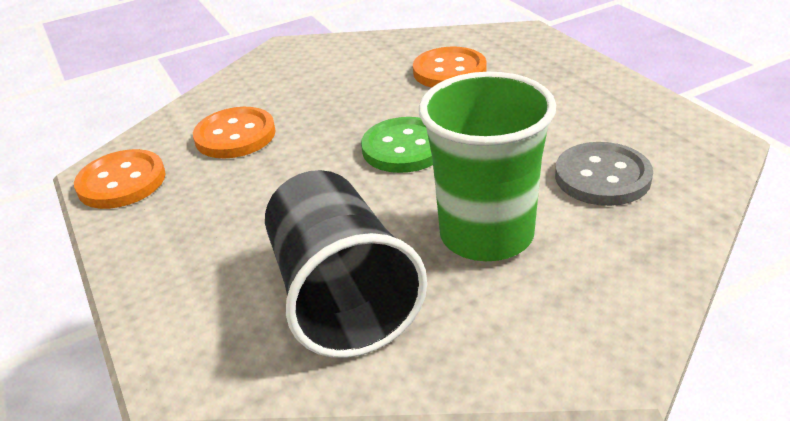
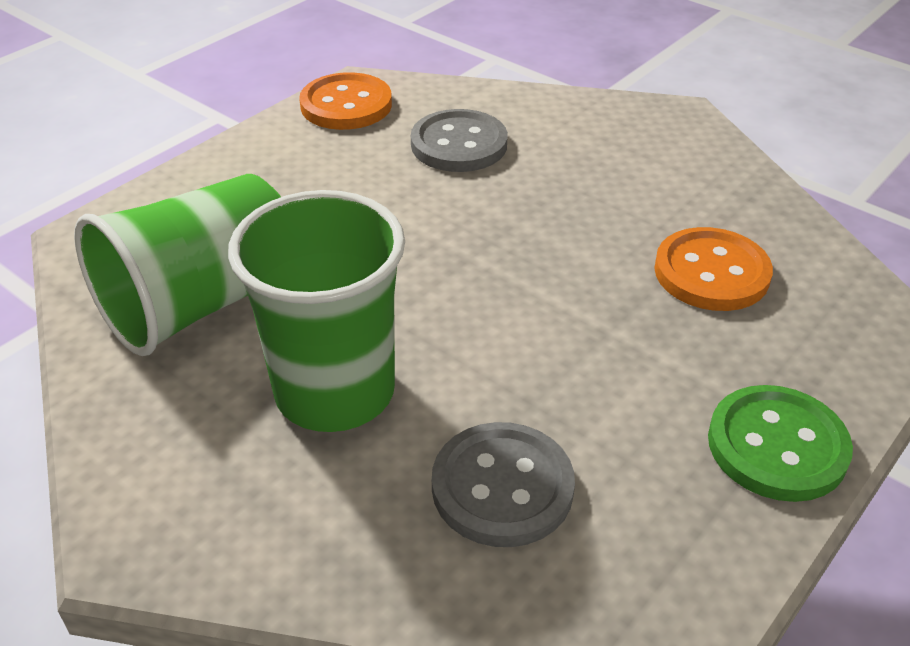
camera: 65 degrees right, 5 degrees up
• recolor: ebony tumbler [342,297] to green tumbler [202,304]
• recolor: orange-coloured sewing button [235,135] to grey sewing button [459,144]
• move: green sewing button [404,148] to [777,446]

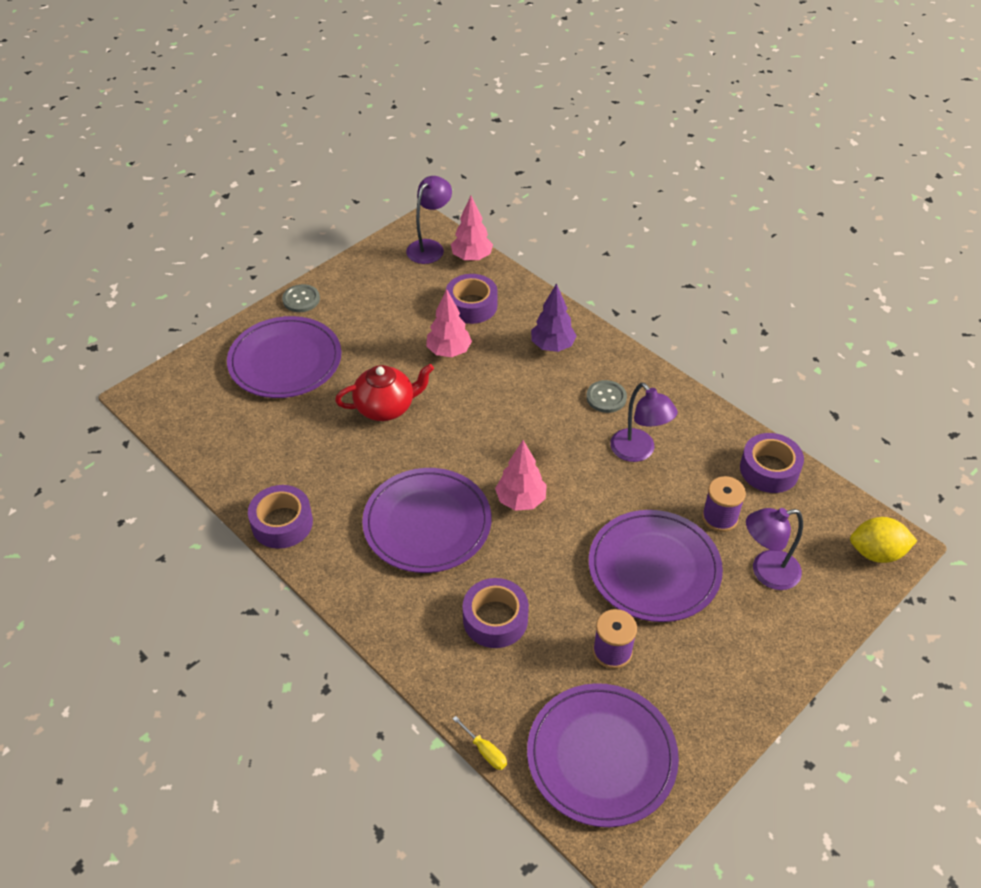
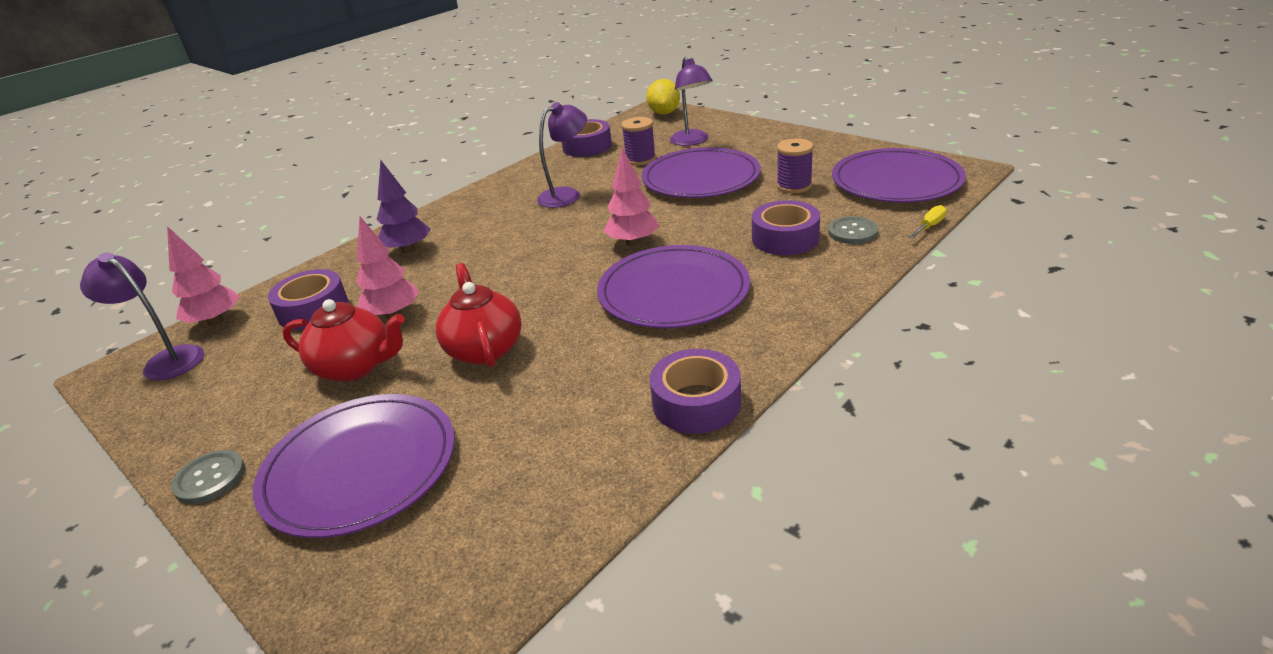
camera: 90 degrees left, 15 degrees down
• insert: scarlet teapot [356,367]
• move: grey sewing button [606,397] to [852,232]

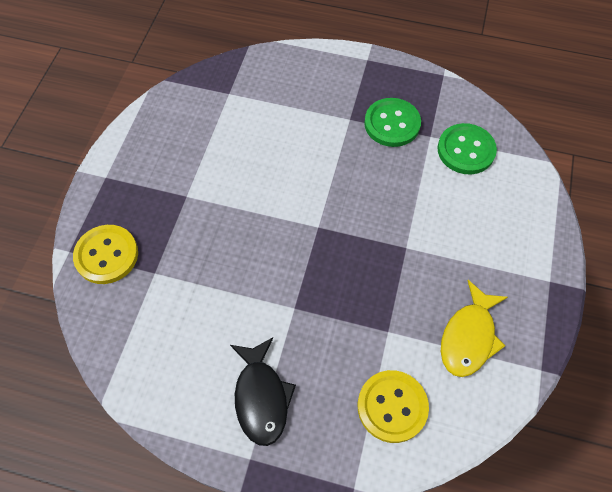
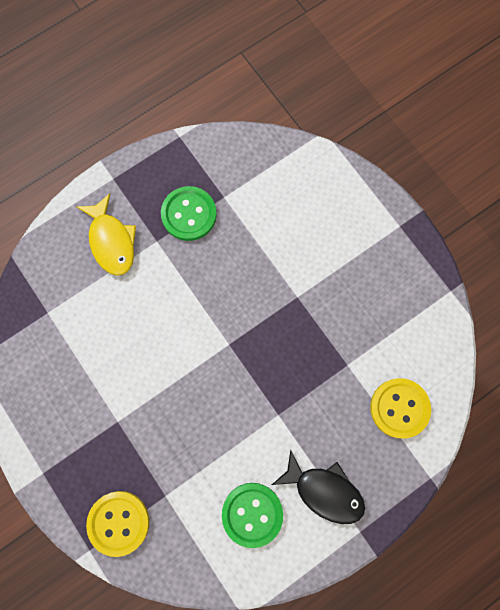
camera: 50 degrees left, 15 degrees up
• move: bright yellow fish figure [469,337] to [111,241]
• move: green sewing button [466,150] to [252,514]

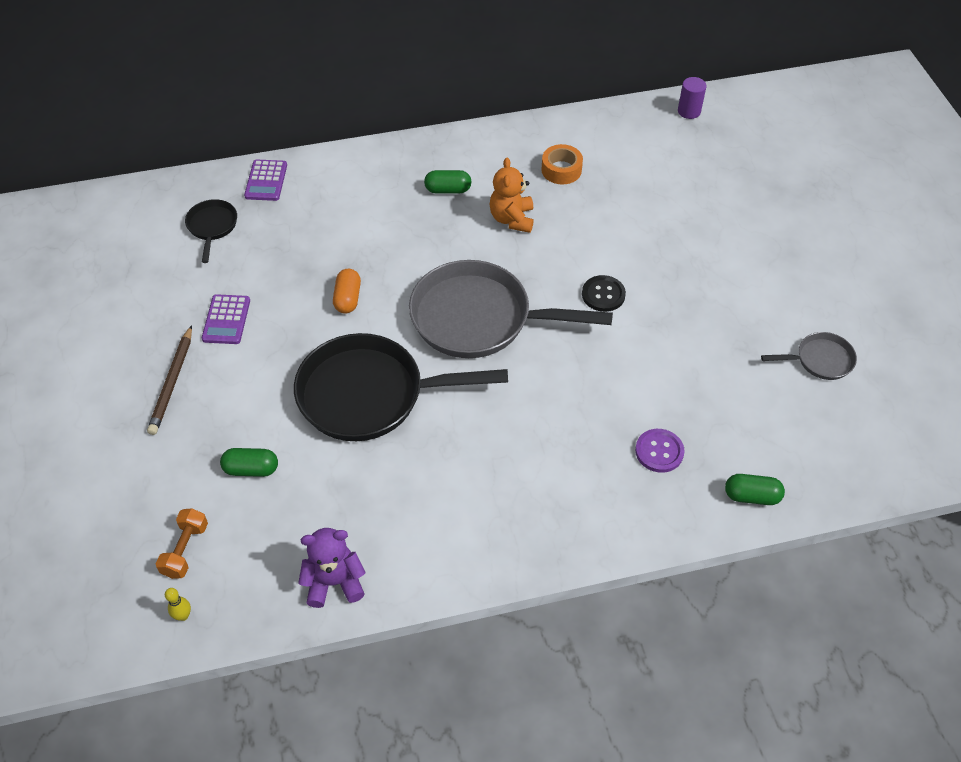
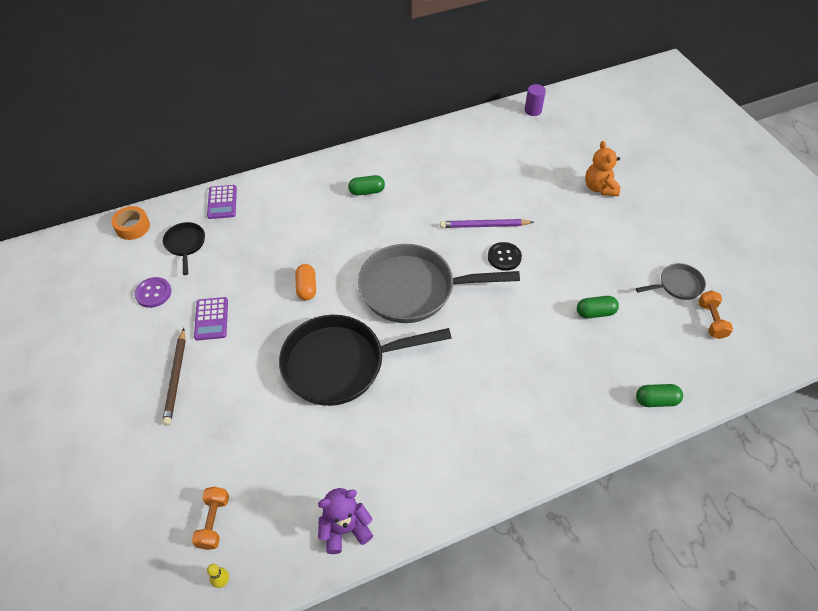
camera: 10 degrees left, 0 degrees up
• move: orange-coloured sticky tape [561,170] to [133,227]
• move: purple sewing button [659,451] to [153,293]
• insert: purple wooden pencil [484,225]
• move: green pill shape [251,469] to [595,312]
• move: orange-coloured teddy bear [512,219] to [599,188]
• insert: orange-coloured hand weight [711,320]

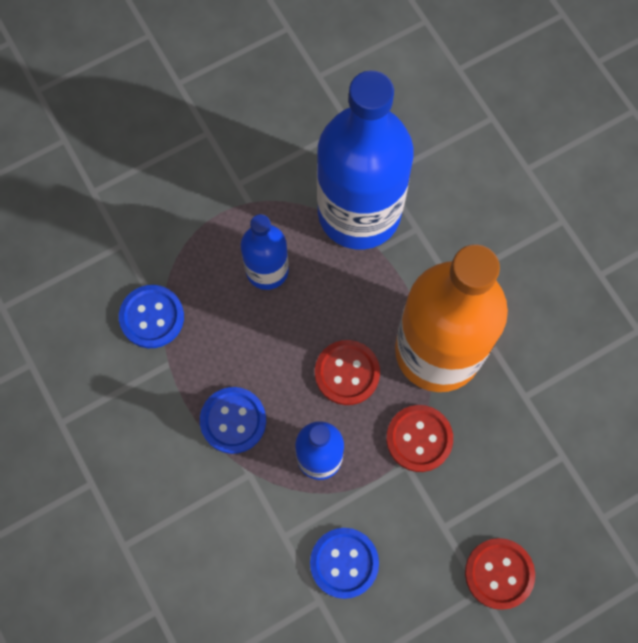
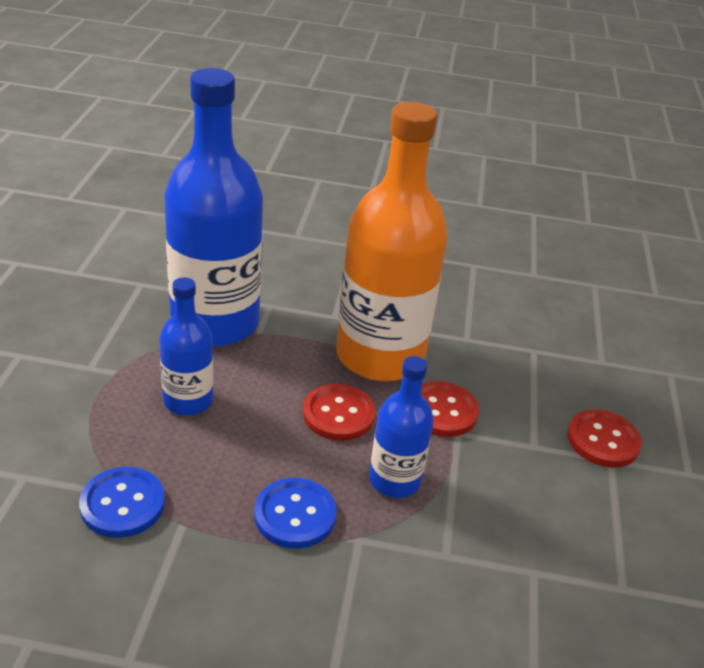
camera: 55 degrees left, 35 degrees down
• delete: royal blue sewing button [344,563]

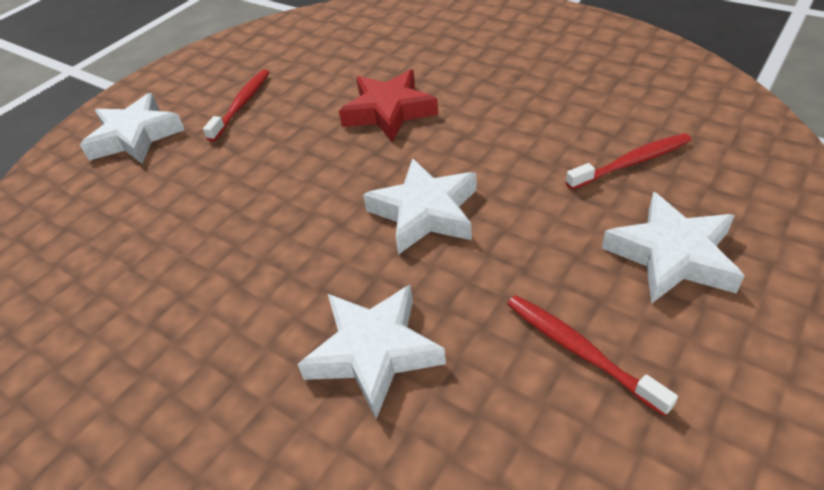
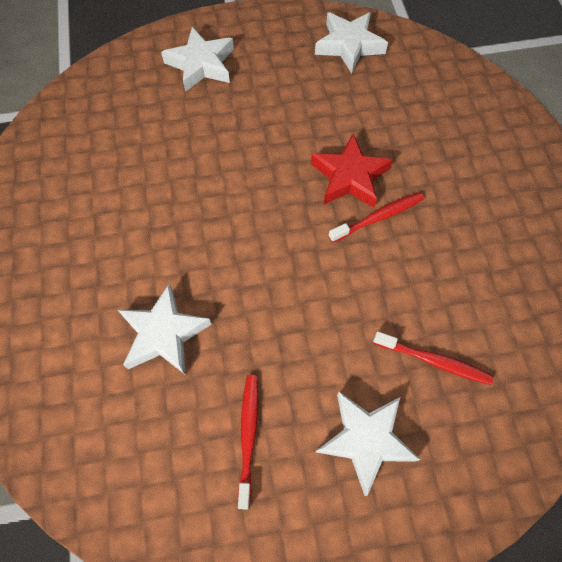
camera: 40 degrees right, 20 degrees up
• move: pure white five-pointed star [425,212] to [349,45]
• move: scarlet toothbrush [242,104] to [378,217]

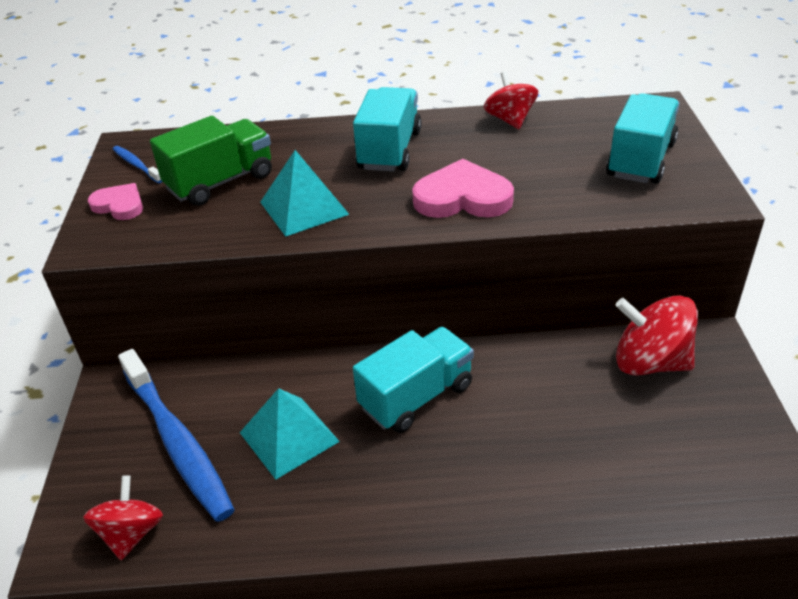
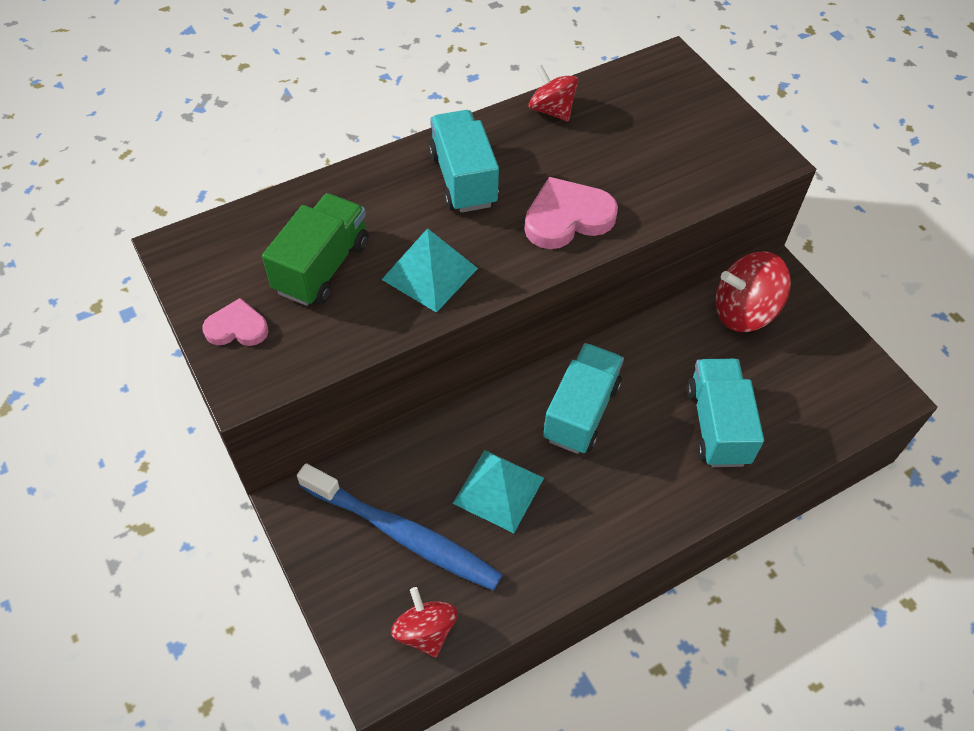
camera: 30 degrees left, 15 degrees up
• move: teal toy truck [640,160] to [717,425]
• delete: royal blue toothbrush [137,165]

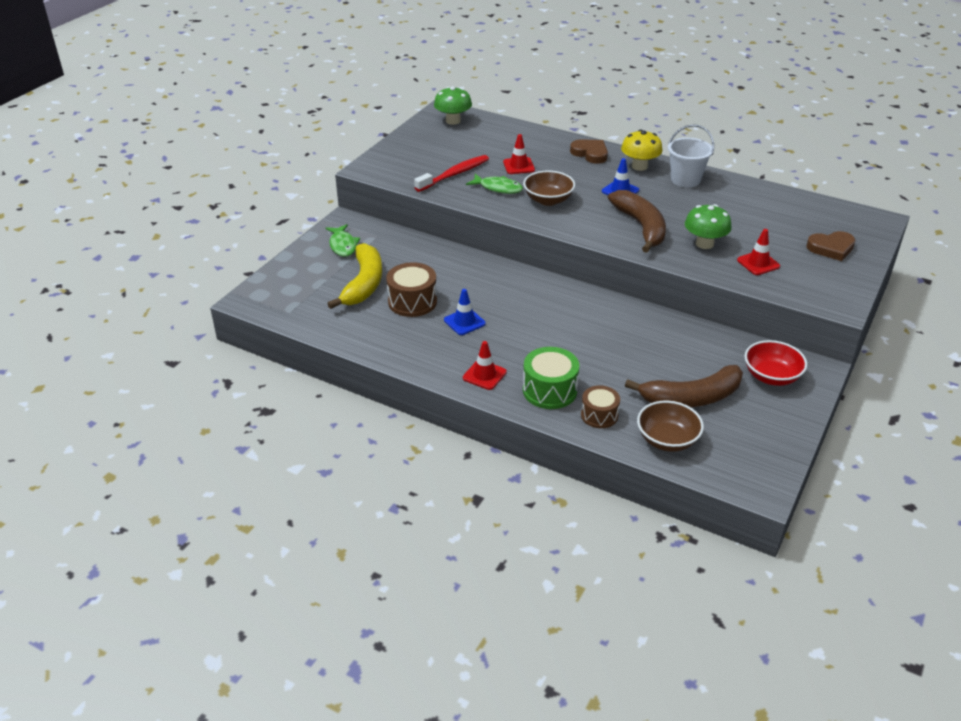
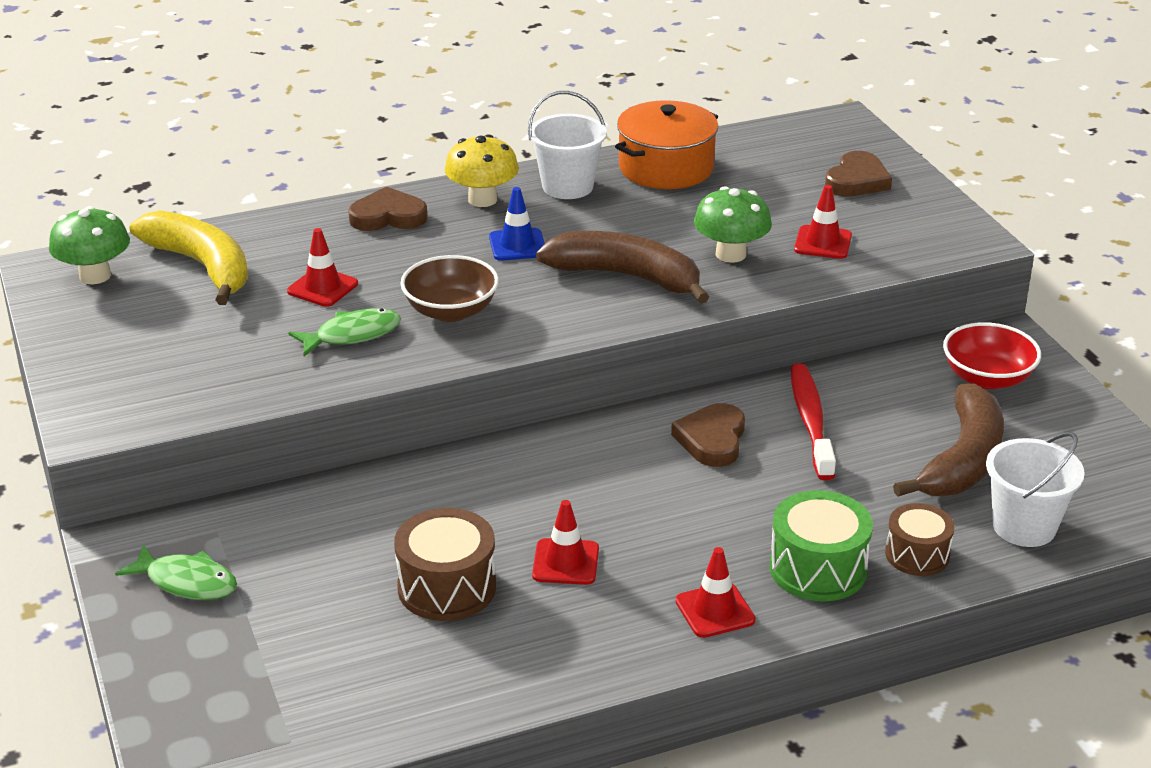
camera: 50 degrees left, 5 degrees down
• move: bright yellow banana fruit [364,284] to [202,266]
• recolor: royal blue traffic cone [464,322] to scarlet traffic cone [565,562]
• insert: orange-coloured cooking pot [666,168]
• insert: brown heart shape [712,439]
• move: scarlet toothbrush [454,174] to [810,421]
• replace: brown serving bowl [667,440] to pure white sand bucket [1024,527]

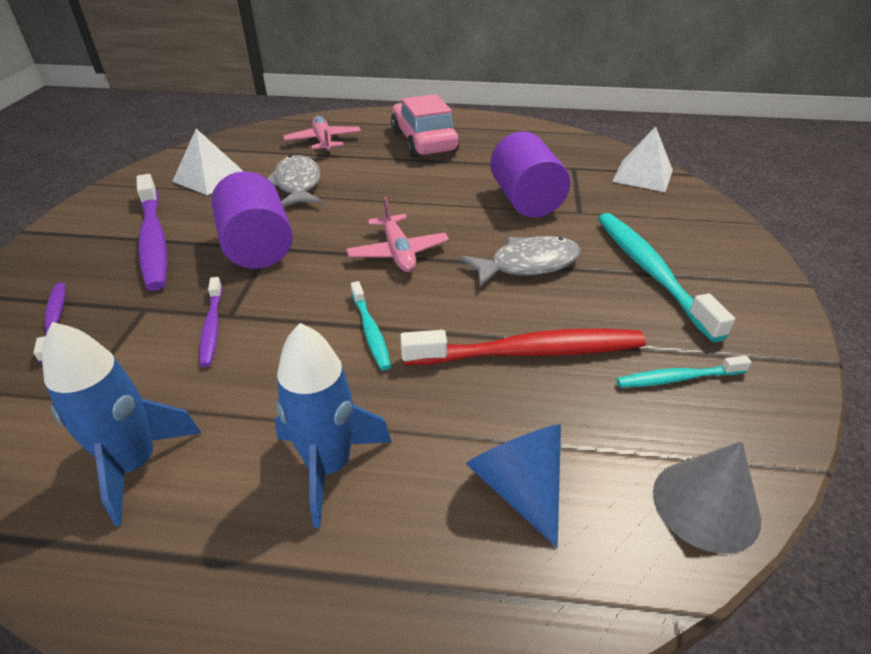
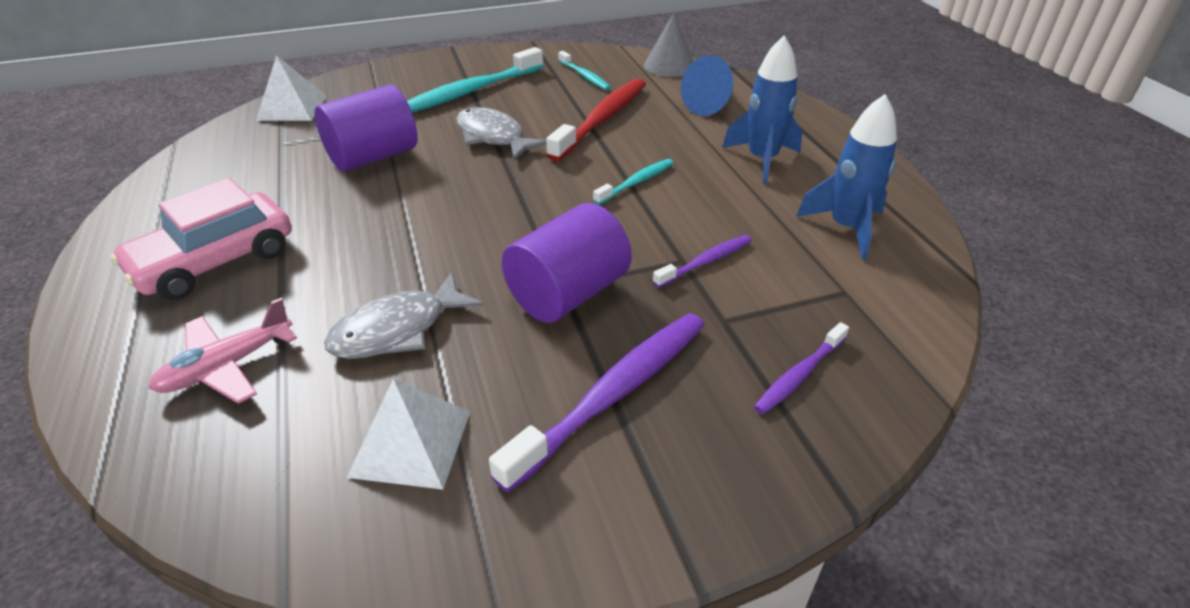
camera: 115 degrees left, 0 degrees up
• rotate: scarlet toothbrush [529,352] = [602,119] 60 degrees clockwise
• delete: rosy toy plane [398,252]

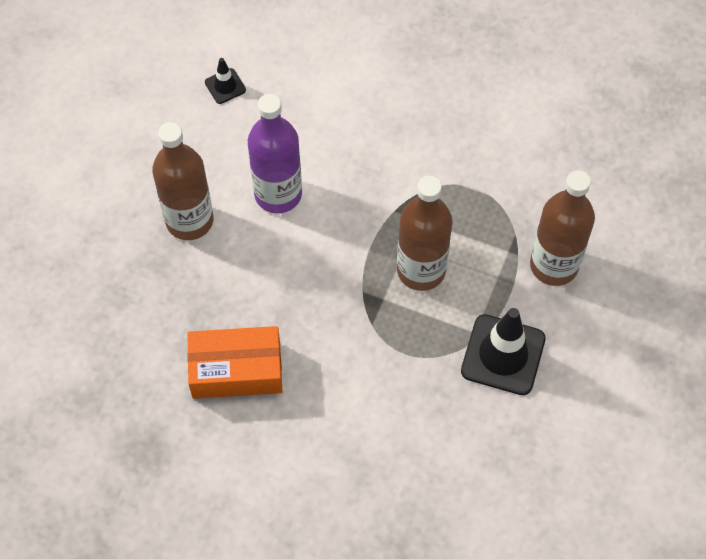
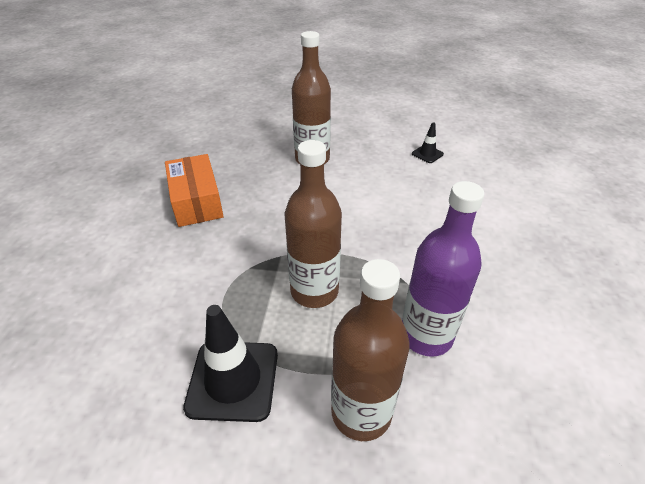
camera: 75 degrees right, 20 degrees down
• move: purple drink bottle [278,194] to [426,335]

